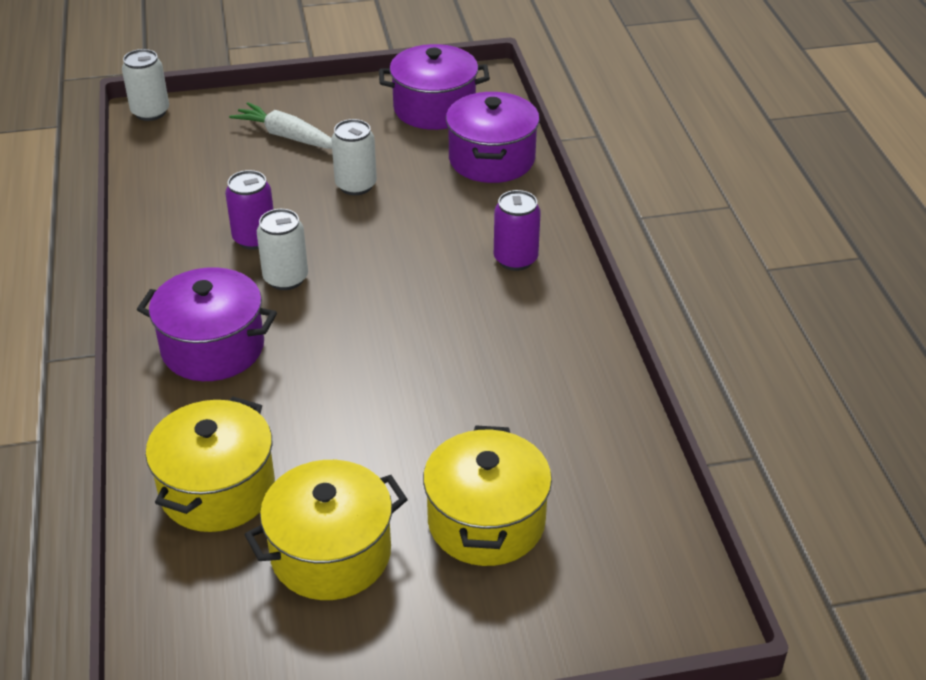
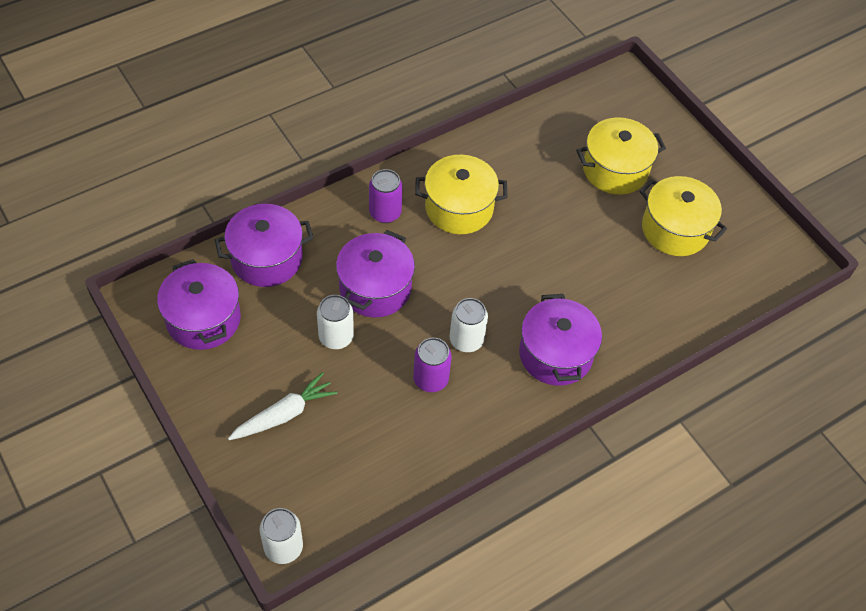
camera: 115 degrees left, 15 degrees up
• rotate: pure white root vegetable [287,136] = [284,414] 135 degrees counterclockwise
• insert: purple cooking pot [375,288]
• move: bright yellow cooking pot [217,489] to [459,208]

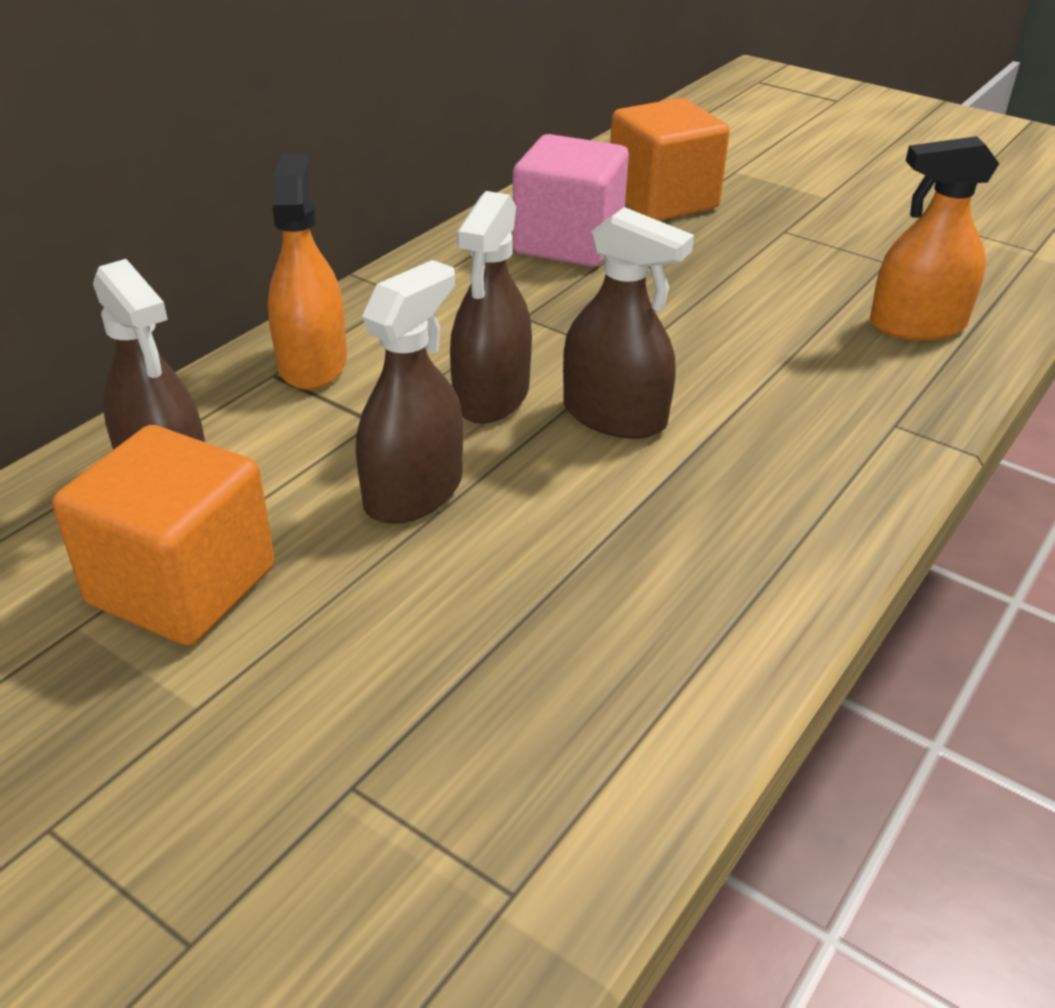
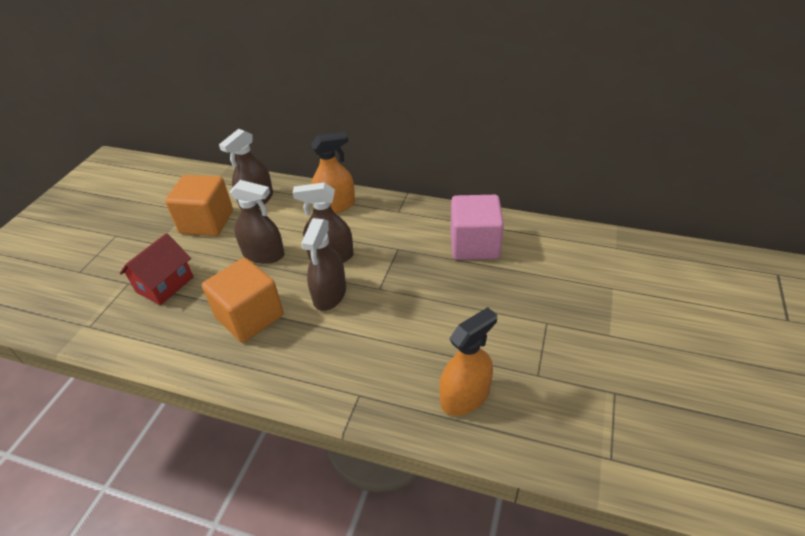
camera: 75 degrees right, 5 degrees up
• insert: scarlet toy house [165,284]
• move: orange-coloured cube [662,200] to [250,316]
• rotate: orange-coloured spray bottle [917,325] = [465,396] 75 degrees clockwise

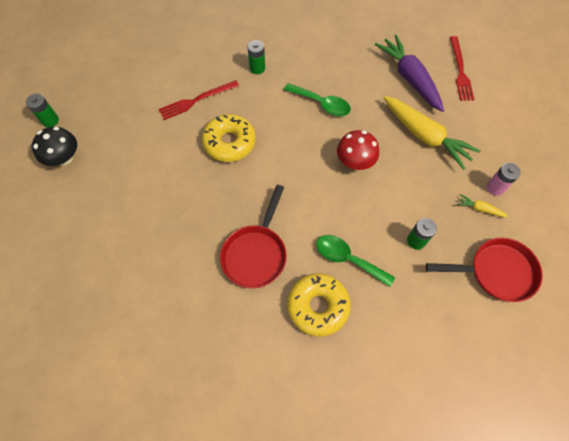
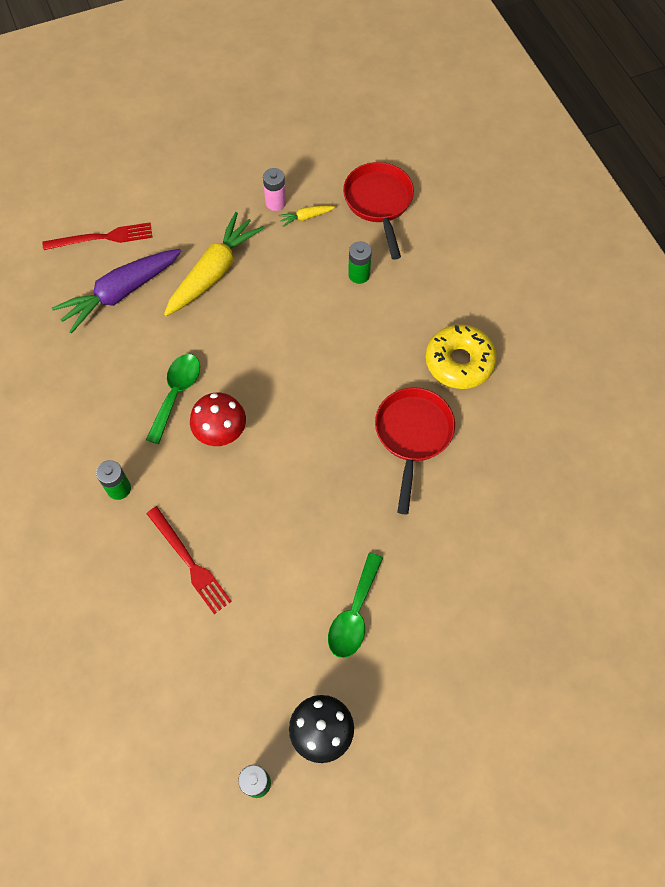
camera: 100 degrees left, 0 degrees up
• move: scarlet mushroom [355,161] to [220,431]
• rotate: bright yellow root vegetable [479,209] = [306,217] 60 degrees clockwise
• move: green tablespoon [348,259] to [354,614]
• rotate: scarlet skillet [256,254] = [412,436] 90 degrees counterclockwise
• delete: bright yellow doughnut [229,143]

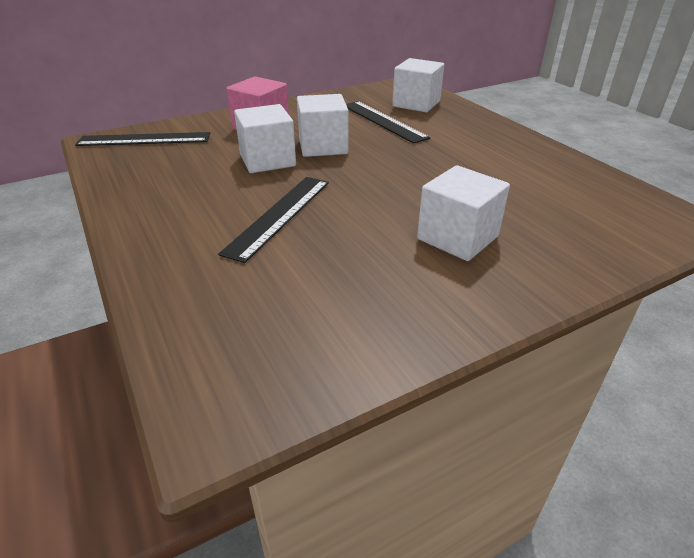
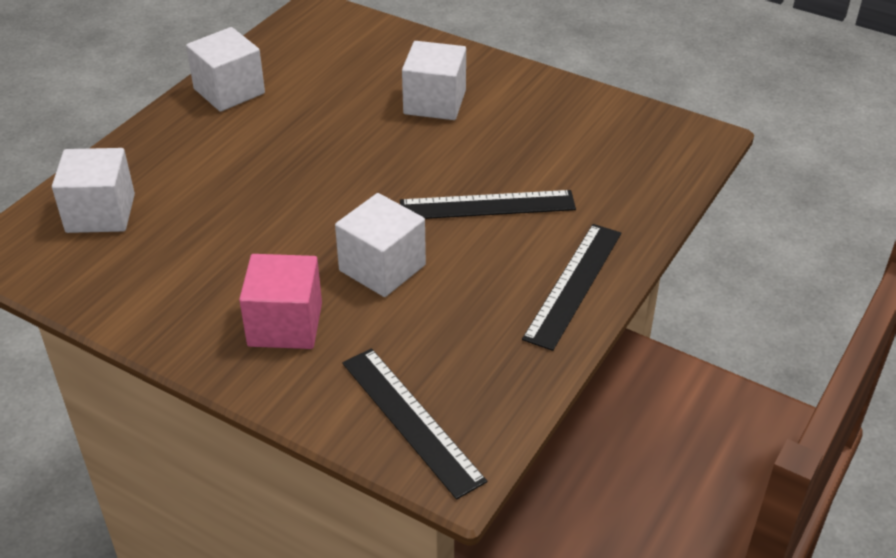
camera: 120 degrees left, 5 degrees up
• move: pure white cube [323,146] to [229,91]
• move: ebony straightedge [383,121] to [574,284]

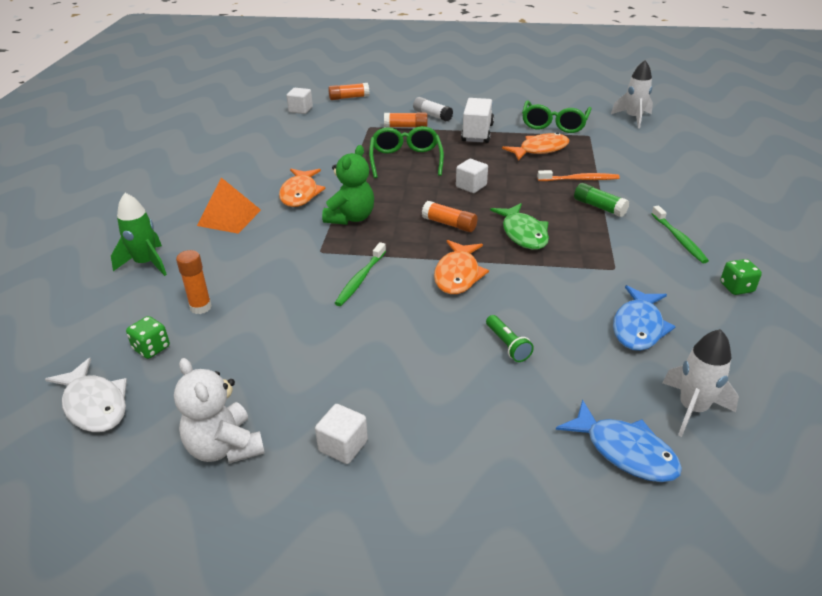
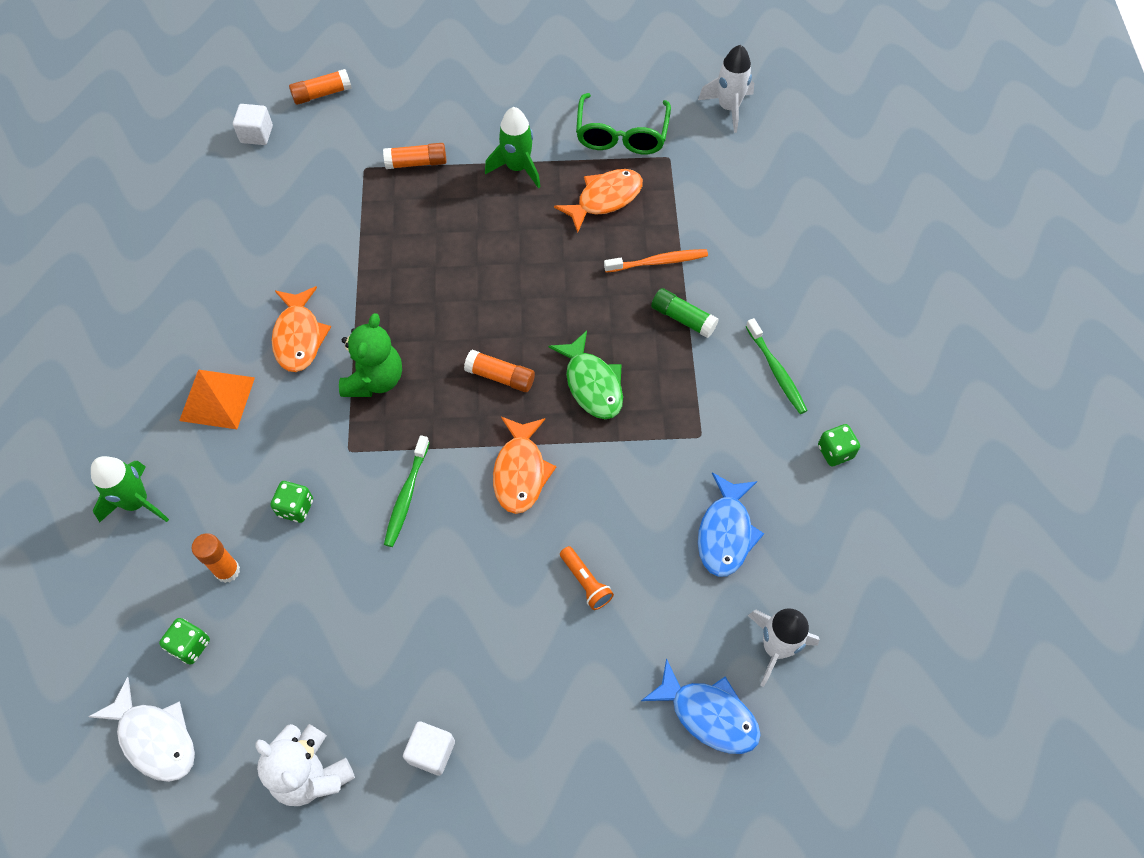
camera: 10 degrees left, 25 degrees up
• insert: green dice [296,508]
• replace: pure white toy truck [477,133] to green toy rocket [517,168]
• recolor: green torch [507,345] to orange-coloured torch [585,582]
• delete: green eyeglasses [405,160]
• delete: pure white glue stick [432,115]
• delete: pure white cube [471,186]

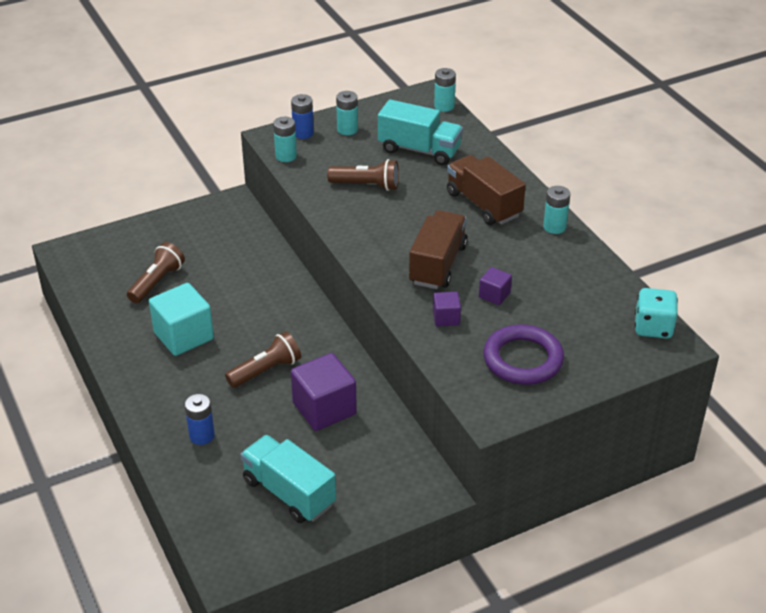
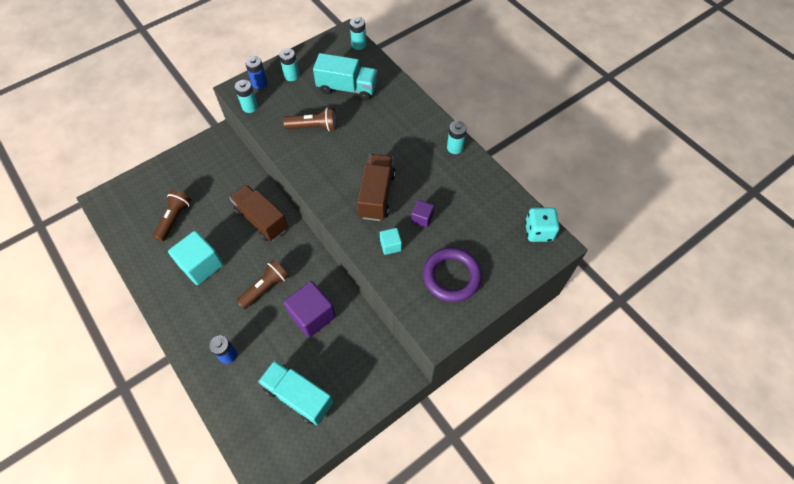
camera: 10 degrees left, 20 degrees up
• move: brown toy truck [483,204] to [261,220]
• recolor: purple cube [446,318] to teal cube [390,245]

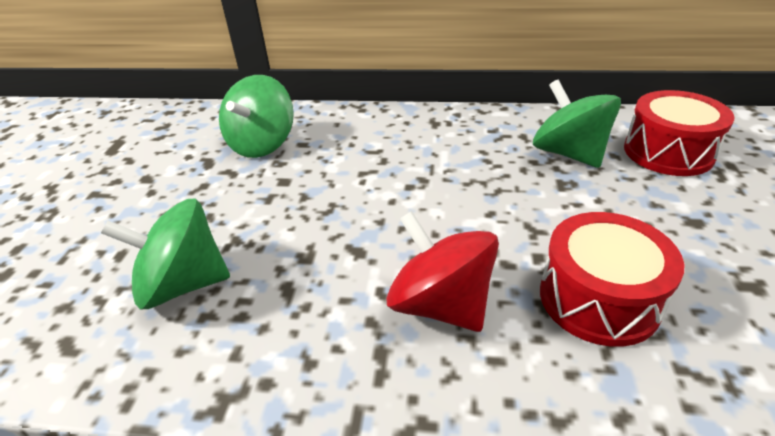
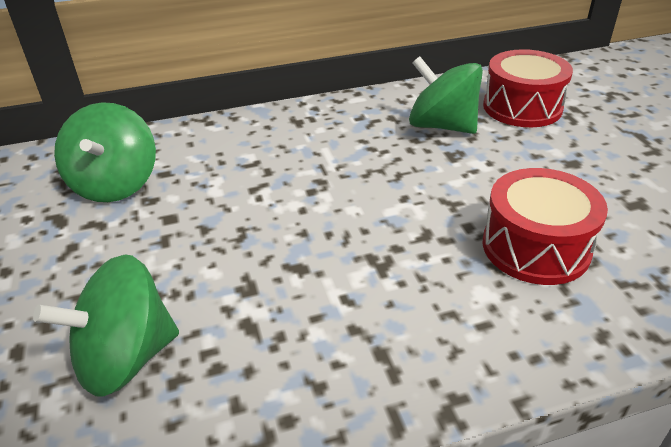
camera: 25 degrees left, 0 degrees up
• delete: scarlet toy top [441,304]

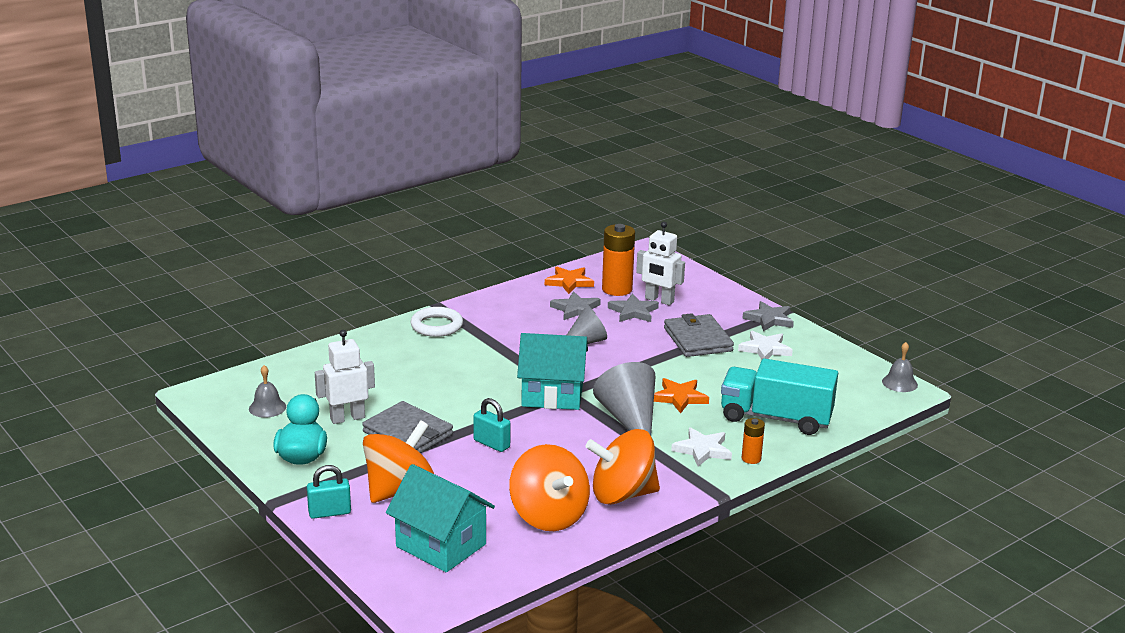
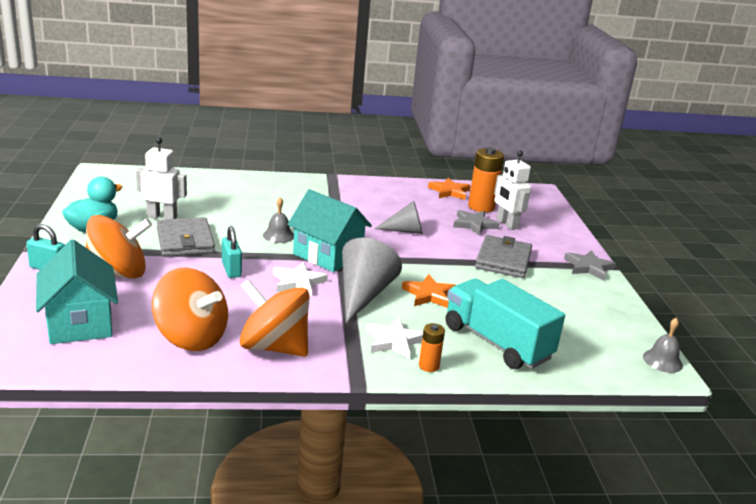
camera: 30 degrees right, 0 degrees up
• rotate: orange-coloured toy top [548,516] = [191,337] 60 degrees counterclockwise
• move: grey bell [267,407] to [278,235]
• move: pure white five-pointed star [765,349] to [298,282]
• delete: pure white ring [437,326]
• delete: grey five-pointed star [576,309]

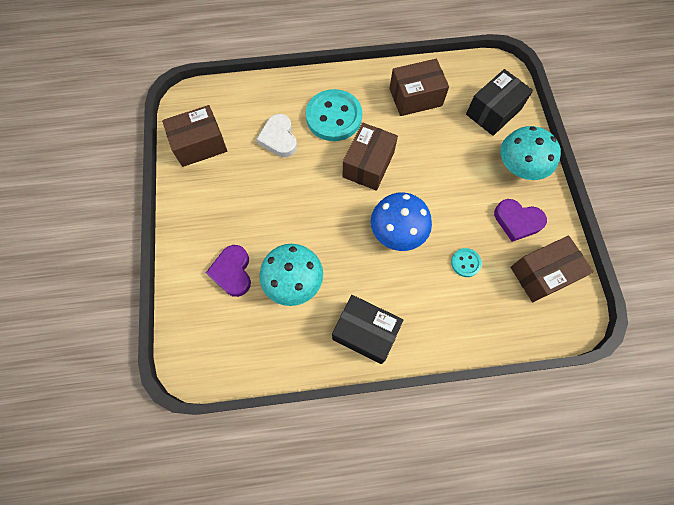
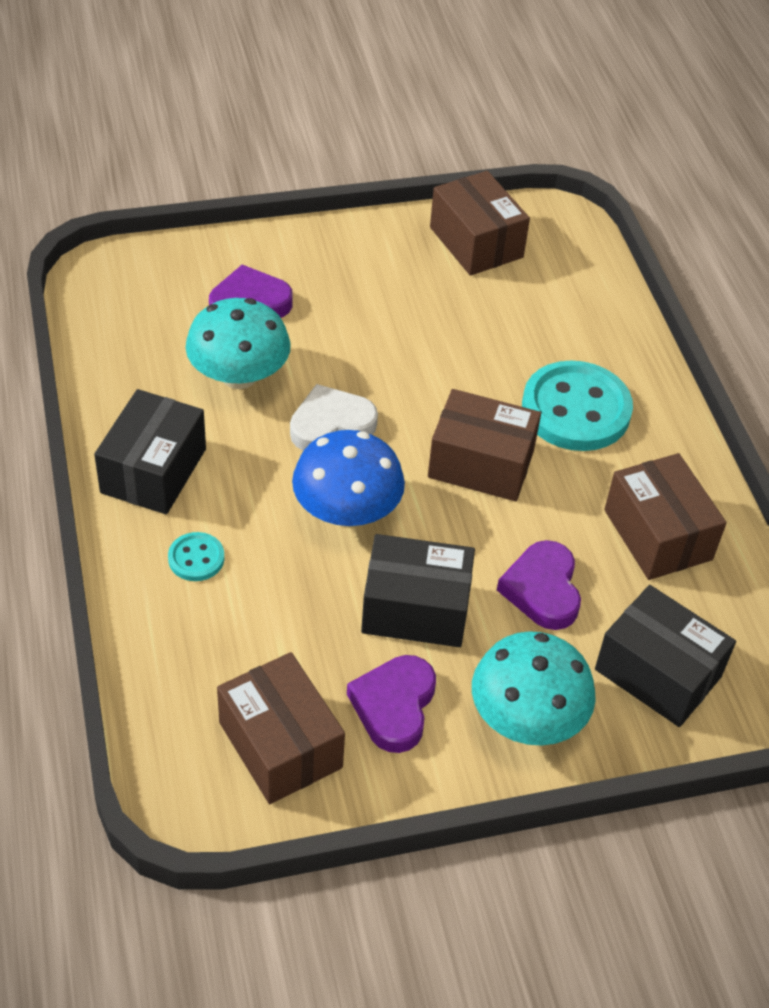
camera: 80 degrees right, 20 degrees down
• move: teal sewing button [465,263] to [196,558]
• move: pure white heart shape [279,138] to [331,424]
• insert: ebony package [415,609]
• insert: purple heart shape [542,589]

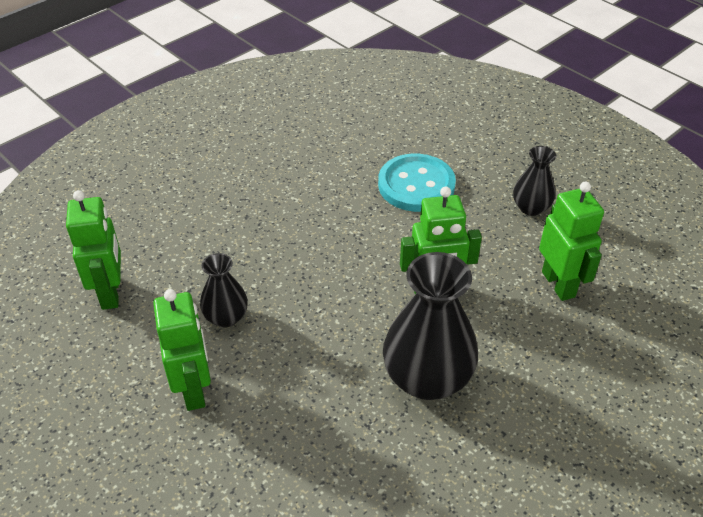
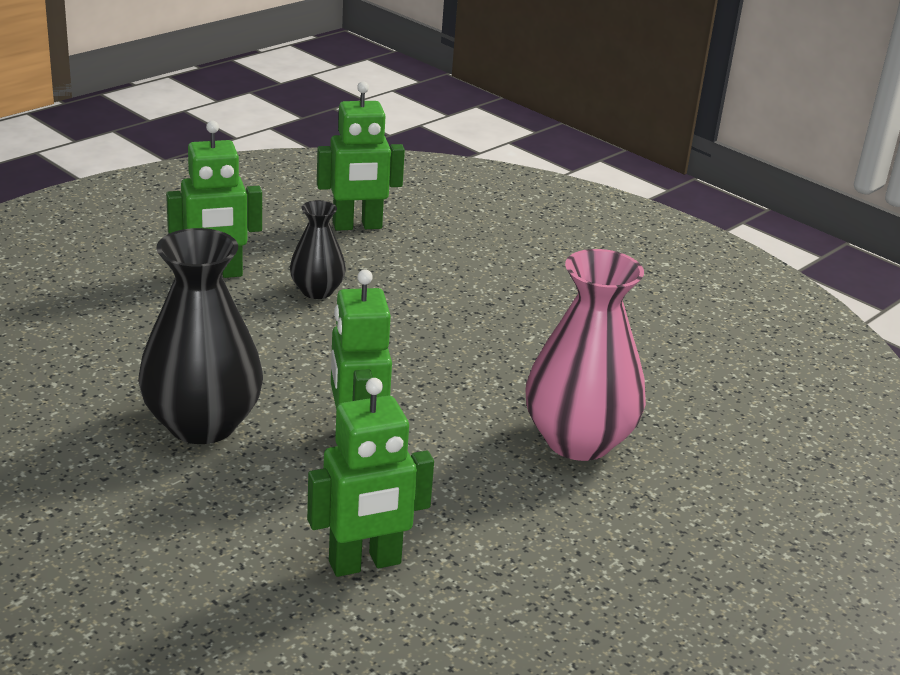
camera: 85 degrees right, 15 degrees down
• replace: teal sewing button [416,185] to rosy flower vase [578,441]
• delete: ebony flower vase [531,208]

